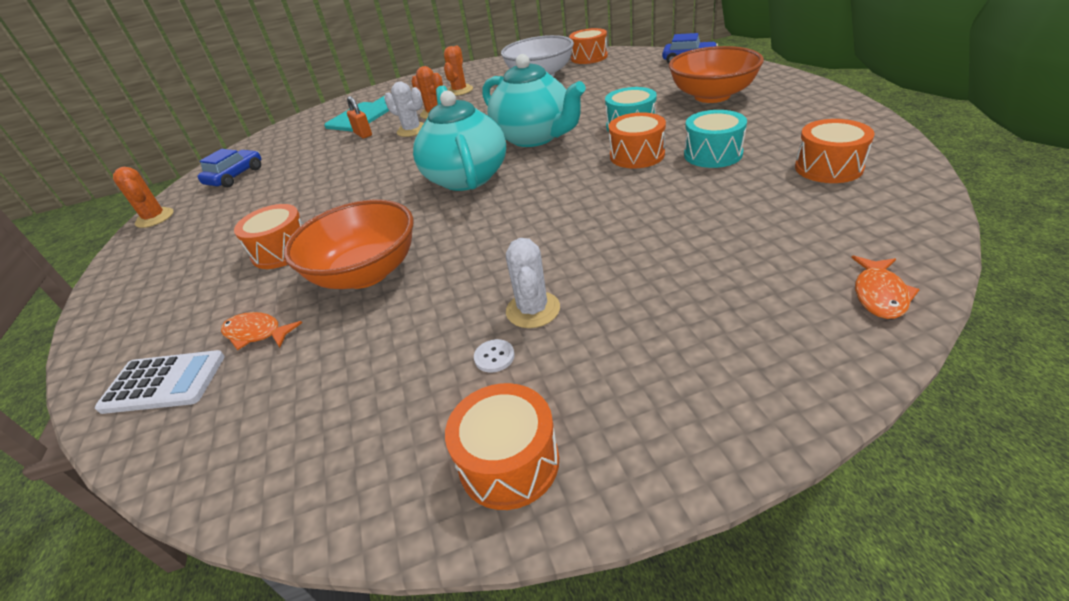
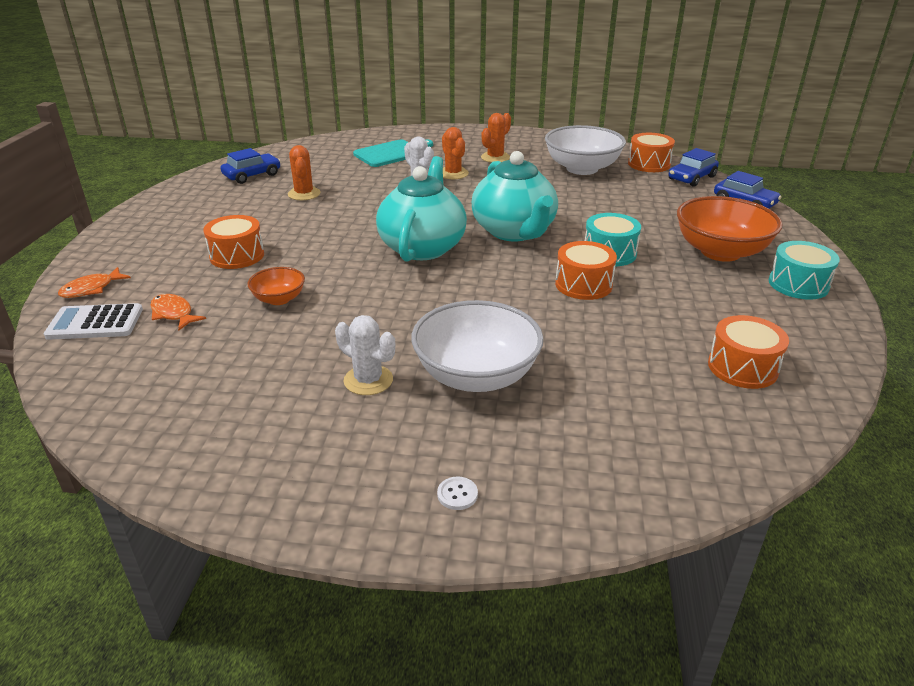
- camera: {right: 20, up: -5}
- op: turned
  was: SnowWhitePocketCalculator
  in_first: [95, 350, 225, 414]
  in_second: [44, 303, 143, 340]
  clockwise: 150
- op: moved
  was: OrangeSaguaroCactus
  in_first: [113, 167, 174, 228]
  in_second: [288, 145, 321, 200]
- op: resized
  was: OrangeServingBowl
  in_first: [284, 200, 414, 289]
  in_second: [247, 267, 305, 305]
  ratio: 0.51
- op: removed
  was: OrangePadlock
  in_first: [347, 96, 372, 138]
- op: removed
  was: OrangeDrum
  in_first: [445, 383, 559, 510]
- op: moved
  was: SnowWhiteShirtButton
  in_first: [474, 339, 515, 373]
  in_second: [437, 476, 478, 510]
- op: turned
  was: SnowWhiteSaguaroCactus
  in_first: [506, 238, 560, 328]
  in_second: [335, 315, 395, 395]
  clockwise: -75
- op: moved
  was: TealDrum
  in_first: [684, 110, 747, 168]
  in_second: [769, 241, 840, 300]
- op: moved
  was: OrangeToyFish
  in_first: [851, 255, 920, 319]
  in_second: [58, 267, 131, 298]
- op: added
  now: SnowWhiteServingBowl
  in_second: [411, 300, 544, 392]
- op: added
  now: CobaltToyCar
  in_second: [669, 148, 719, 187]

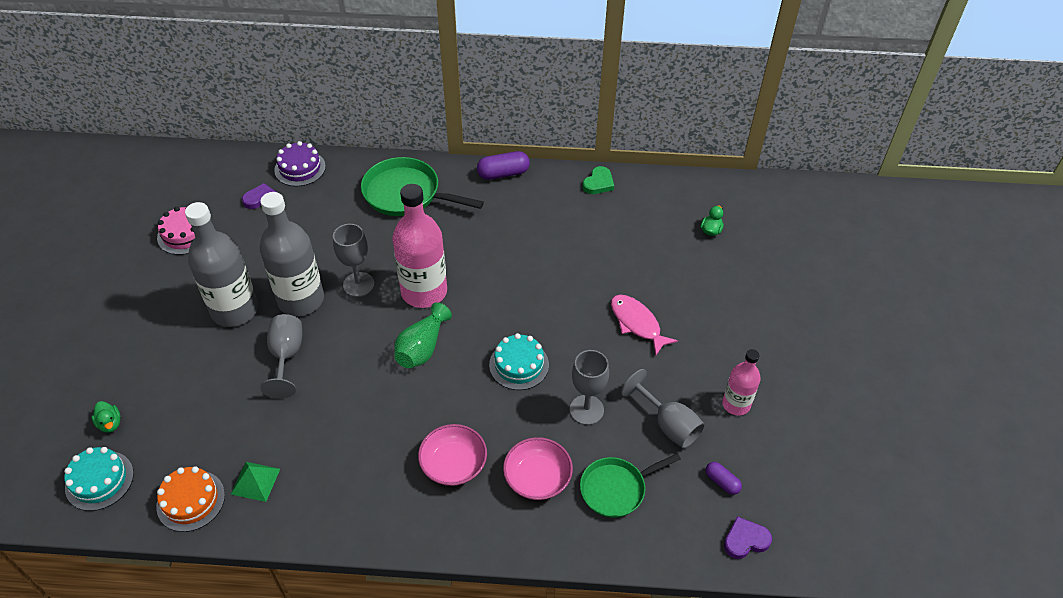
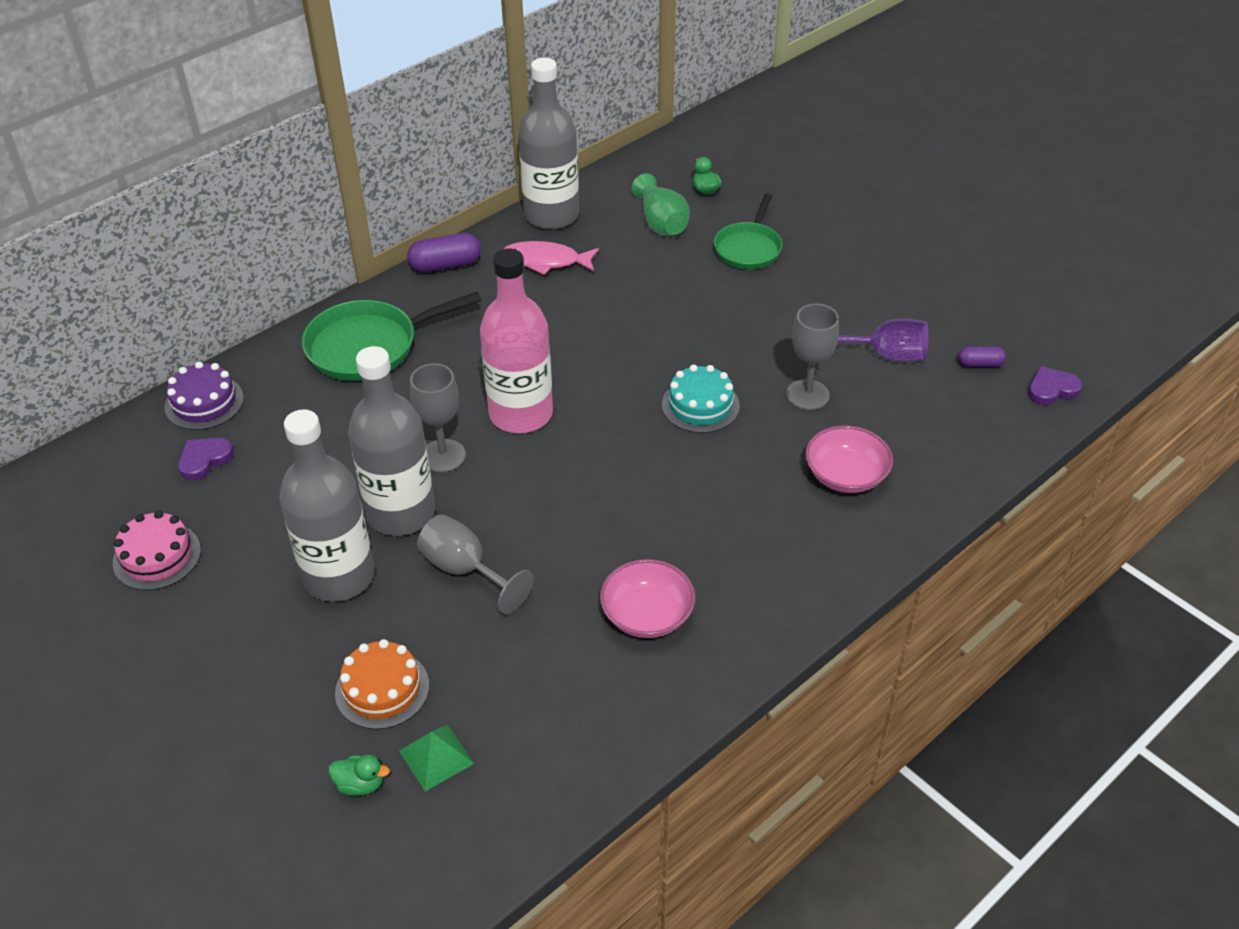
- camera: {right: -45, up: -5}
- op: removed
  was: TealLayerCake
  in_first: [64, 447, 134, 511]
- op: moved
  was: OrangeLayerCake
  in_first: [156, 466, 225, 532]
  in_second: [335, 639, 429, 730]
- op: moved
  was: EmeraldPyramid
  in_first: [231, 462, 280, 502]
  in_second: [399, 724, 474, 791]
- op: moved
  was: EmeraldVase
  in_first: [394, 302, 452, 368]
  in_second: [632, 173, 690, 236]
- op: moved
  was: RosePinkServingBowl
  in_first: [418, 424, 487, 486]
  in_second: [600, 559, 695, 638]
- op: turned
  was: VioletPill
  in_first: [477, 151, 530, 180]
  in_second: [407, 233, 481, 272]
  clockwise: 45
- op: moved
  was: EmeraldFryingPan
  in_first: [580, 453, 681, 518]
  in_second: [714, 193, 782, 269]
- op: replaced
  was: EmeraldLoveHeart
  now: GrayFlask
  in_first: [583, 166, 614, 194]
  in_second: [518, 58, 579, 230]
- op: moved
  was: RosePinkToyFish
  in_first: [611, 295, 678, 355]
  in_second: [504, 241, 599, 275]
- op: recoloured
  was: GrayGoblet
  now: VioletGoblet
  in_first: [621, 369, 705, 449]
  in_second: [838, 319, 929, 362]
- op: removed
  was: RosePinkFlask
  in_first: [722, 349, 761, 416]
- op: turned
  was: VioletLoveHeart
  in_first: [724, 516, 772, 559]
  in_second: [1028, 366, 1082, 405]
  clockwise: 45

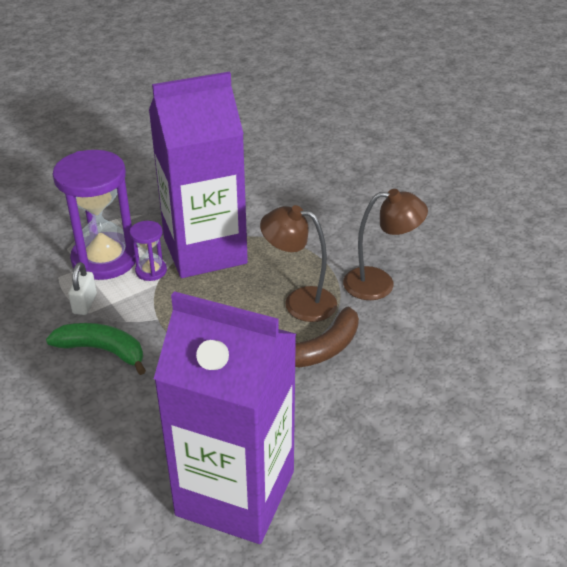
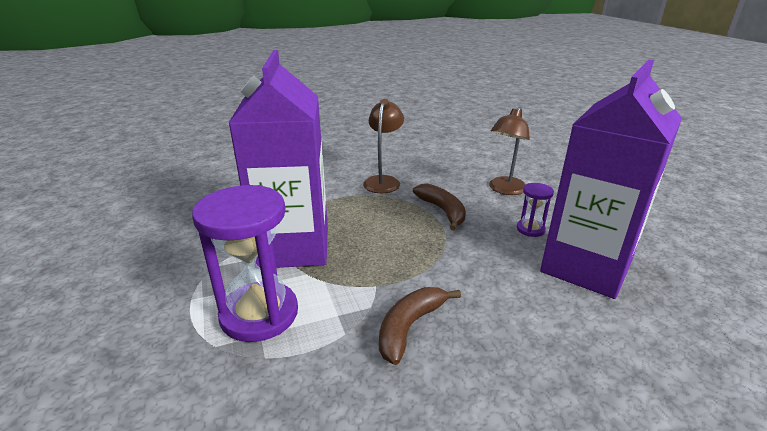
- camera: {right: -75, up: -10}
- op: recoloured
  was: EmeraldBananaFruit
  now: RussetBananaFruit
  in_first: [46, 323, 146, 375]
  in_second: [379, 287, 461, 365]
- op: removed
  was: SnowWhitePadlock
  in_first: [68, 262, 97, 315]
- op: moved
  was: VioletSandglass
  in_first: [130, 221, 167, 281]
  in_second: [517, 183, 554, 237]
- op: moved
  was: RussetLamp
  in_first: [260, 205, 337, 322]
  in_second: [489, 107, 530, 195]

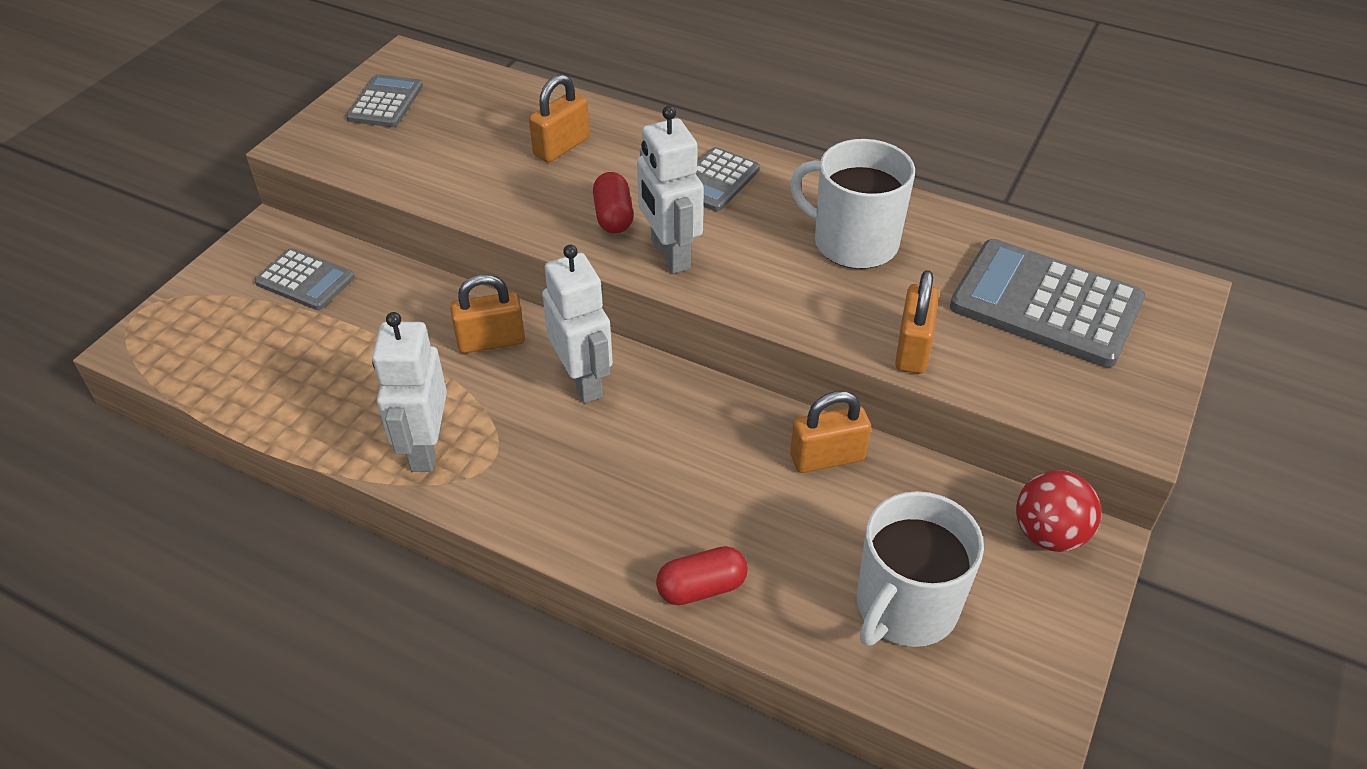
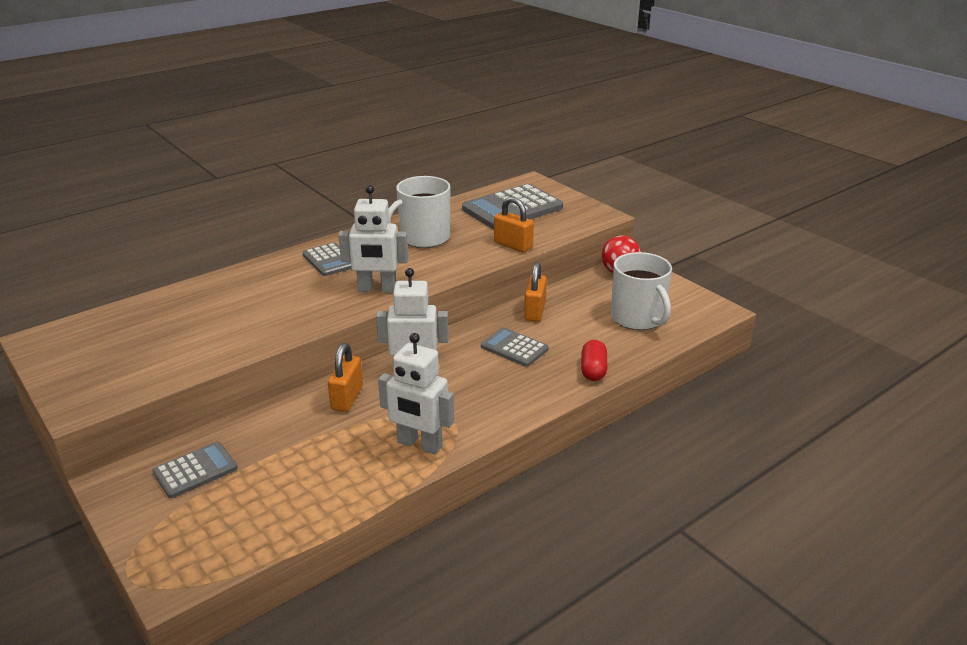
- camera: {right: -65, up: -15}
- op: moved
  was: GrayPocketCalculator
  in_first: [346, 74, 423, 127]
  in_second: [481, 327, 549, 367]
- op: removed
  was: OrangePadlock
  in_first: [529, 74, 590, 162]
- op: removed
  was: ScarletPill
  in_first: [593, 172, 634, 234]

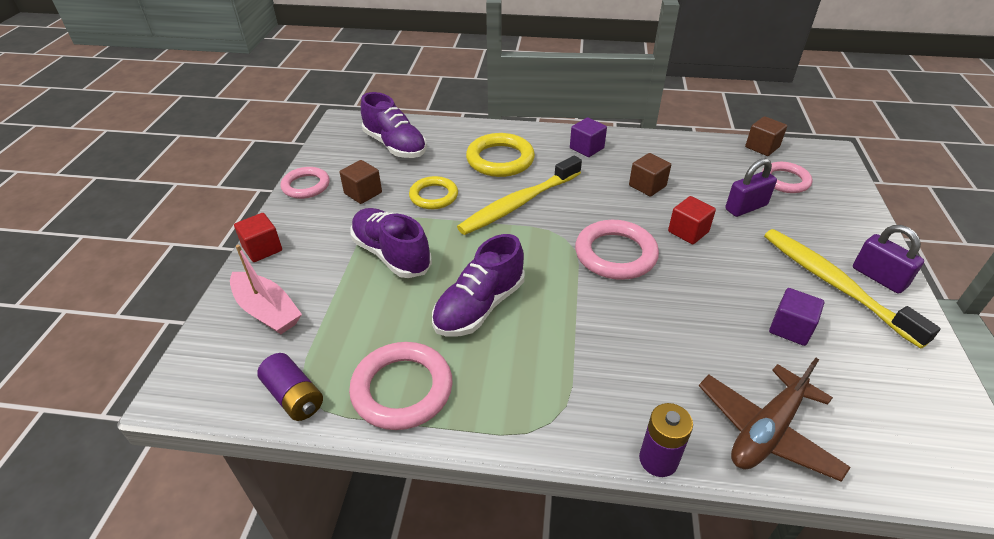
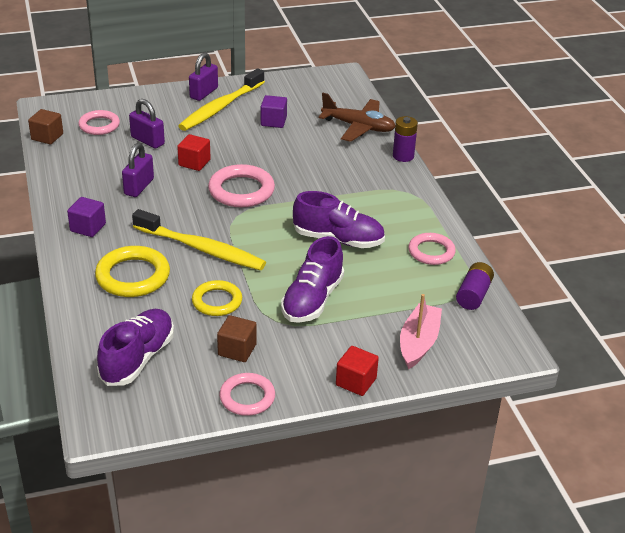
- camera: {right: -115, up: -5}
- op: resized
  was: RosePinkRing
  in_first: [349, 342, 453, 430]
  in_second: [408, 233, 456, 265]
  ratio: 0.67
- op: replaced
  was: RussetBlock
  now: VioletPadlock
  in_first: [629, 153, 671, 197]
  in_second: [122, 143, 154, 197]

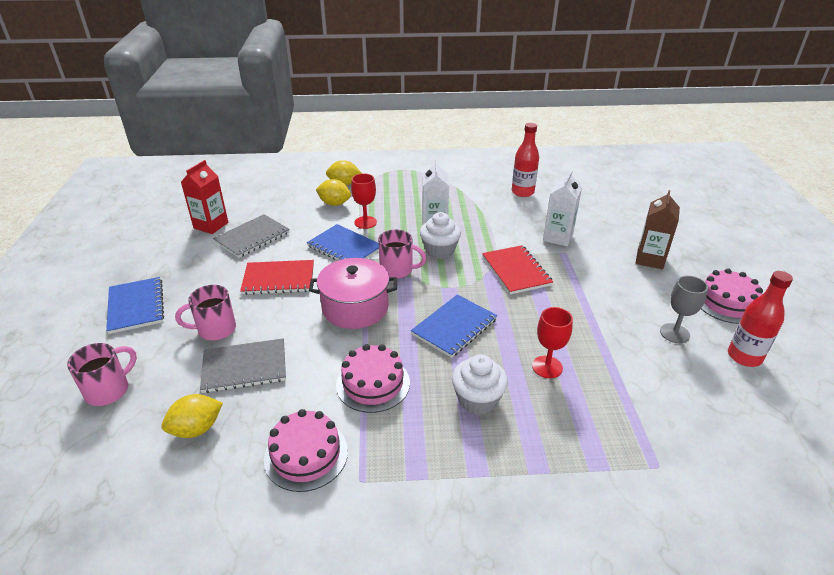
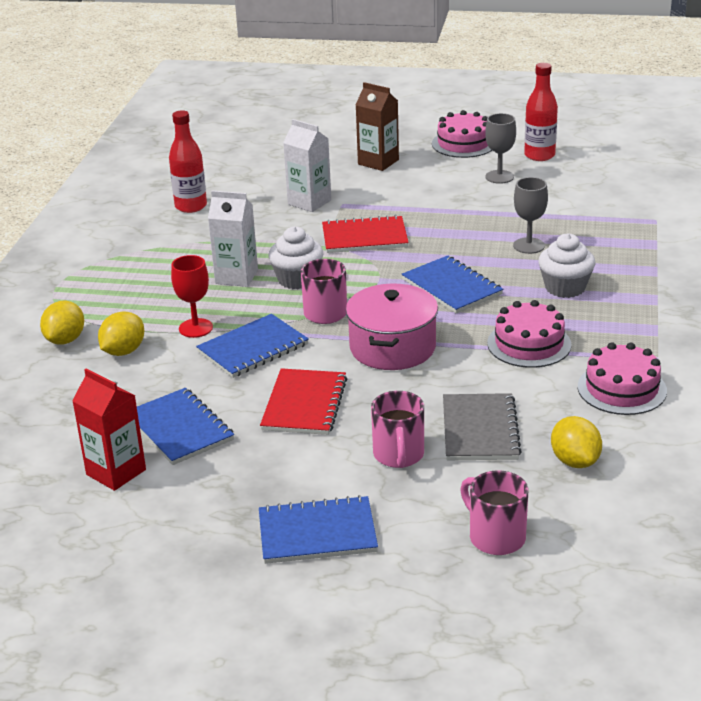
- camera: {right: -75, up: -5}
- op: recoloured
  was: GrayNotebook
  now: CobaltNotebook
  in_first: [213, 214, 290, 258]
  in_second: [137, 388, 234, 465]
- op: recoloured
  was: ScarletGoblet
  now: GrayGoblet
  in_first: [532, 307, 573, 378]
  in_second: [513, 177, 548, 254]

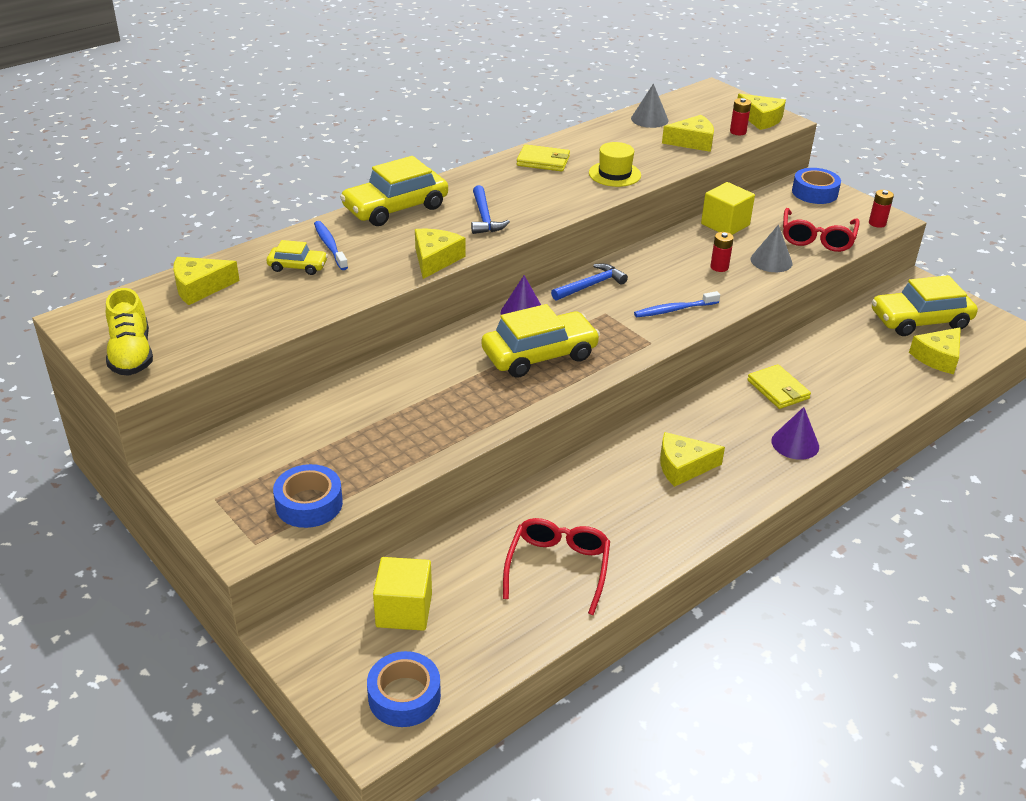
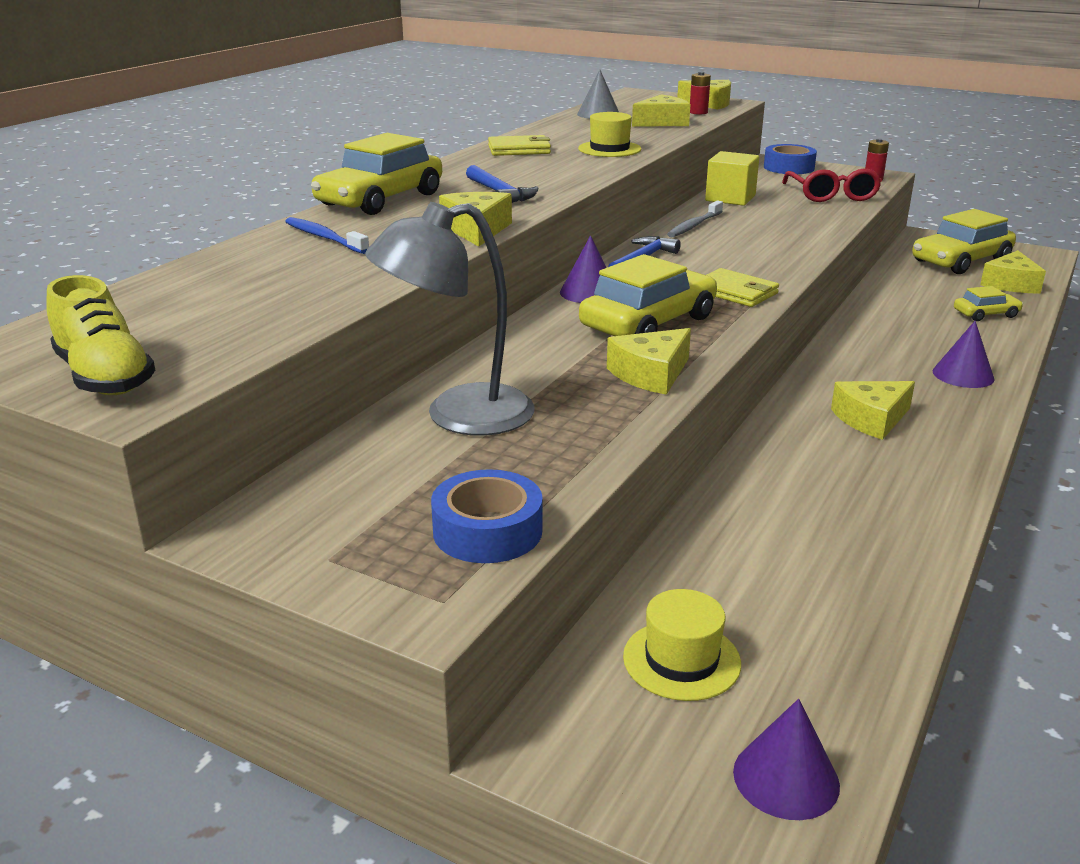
- camera: {right: -20, up: -10}
- op: moved
  was: BrightYellowCheese
  in_first: [173, 257, 239, 305]
  in_second: [607, 328, 691, 395]
- op: moved
  was: BrightYellowToyCar
  in_first: [267, 240, 328, 275]
  in_second: [954, 286, 1023, 321]
- op: replaced
  was: CobaltStickyTape
  now: VioletConeShape
  in_first: [367, 651, 441, 727]
  in_second: [733, 699, 840, 820]
- op: replaced
  was: BrightYellowBlock
  now: BrightYellowTopHat
  in_first: [373, 557, 432, 631]
  in_second: [623, 589, 741, 701]
- op: removed
  was: ScarletEyeglasses
  in_first: [503, 518, 610, 615]
- op: removed
  was: CobaltDentalBrush
  in_first: [634, 291, 720, 317]
- op: removed
  was: ScarletAaBattery
  in_first: [710, 232, 734, 272]
- op: moved
  was: BrightYellowWallet
  in_first: [747, 364, 811, 409]
  in_second: [707, 268, 779, 307]
- op: removed
  was: GrayConeShape
  in_first: [750, 224, 792, 272]
- op: added
  now: GrayLamp
  in_second: [365, 202, 535, 436]
- op: added
  now: GrayDentalBrush
  in_second: [667, 201, 723, 237]

